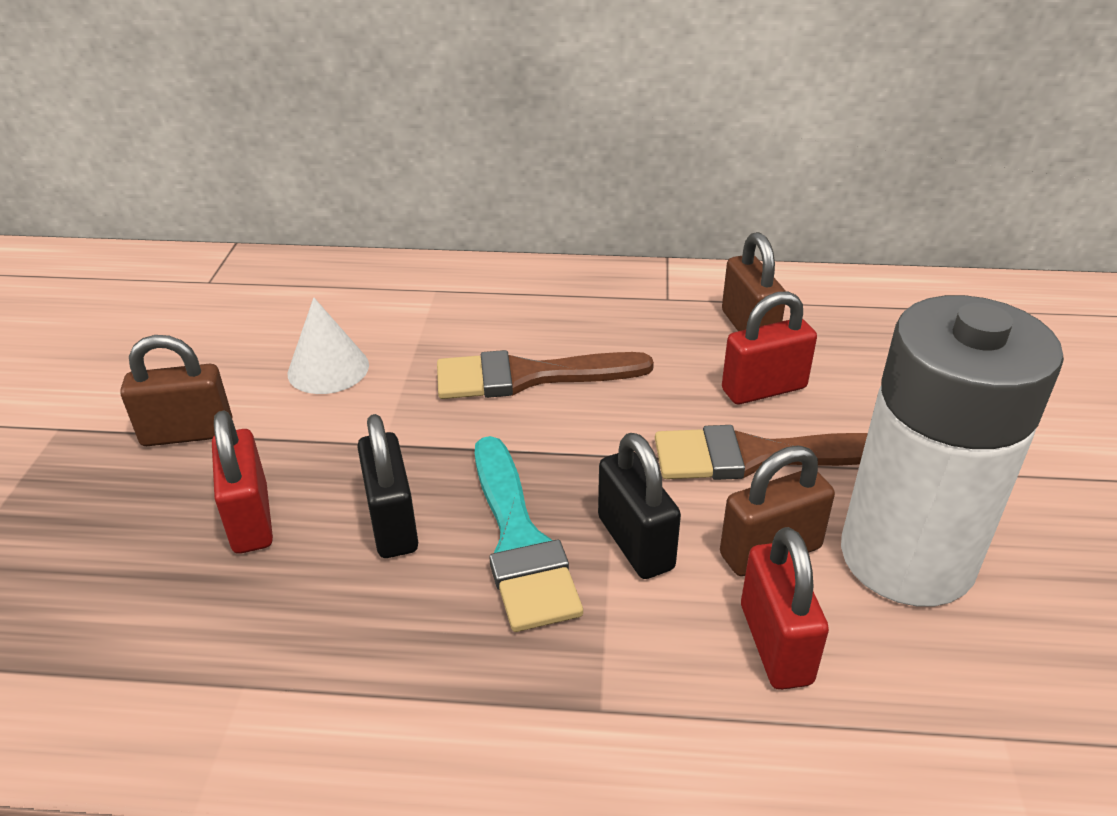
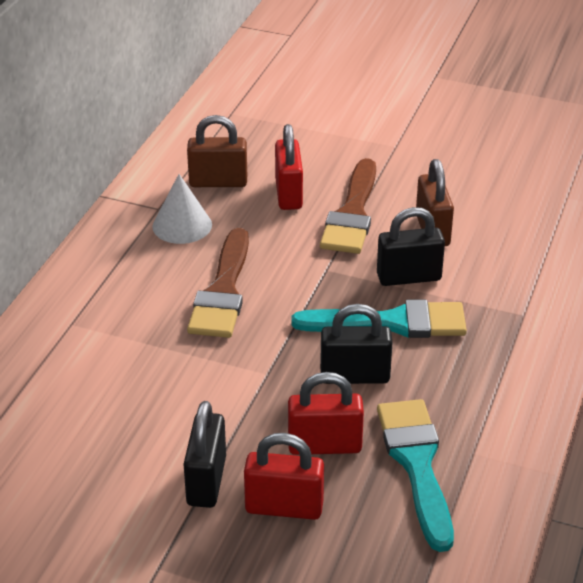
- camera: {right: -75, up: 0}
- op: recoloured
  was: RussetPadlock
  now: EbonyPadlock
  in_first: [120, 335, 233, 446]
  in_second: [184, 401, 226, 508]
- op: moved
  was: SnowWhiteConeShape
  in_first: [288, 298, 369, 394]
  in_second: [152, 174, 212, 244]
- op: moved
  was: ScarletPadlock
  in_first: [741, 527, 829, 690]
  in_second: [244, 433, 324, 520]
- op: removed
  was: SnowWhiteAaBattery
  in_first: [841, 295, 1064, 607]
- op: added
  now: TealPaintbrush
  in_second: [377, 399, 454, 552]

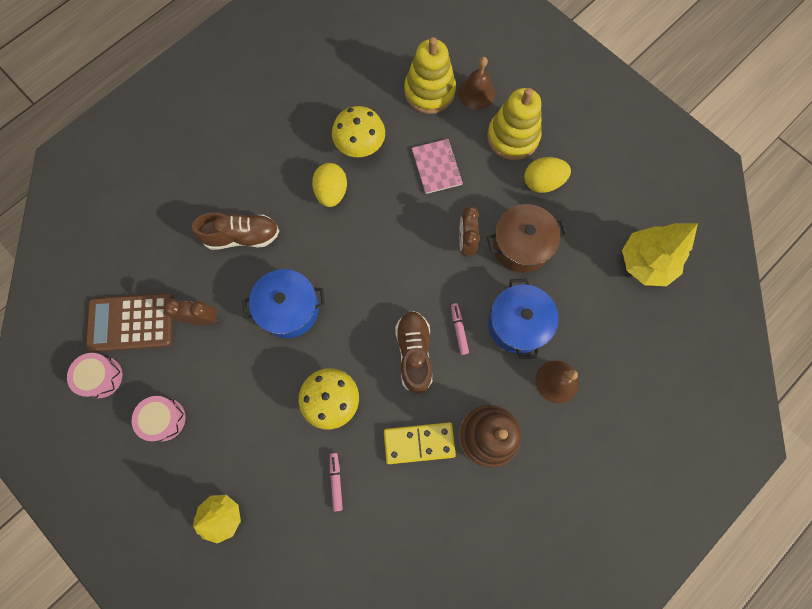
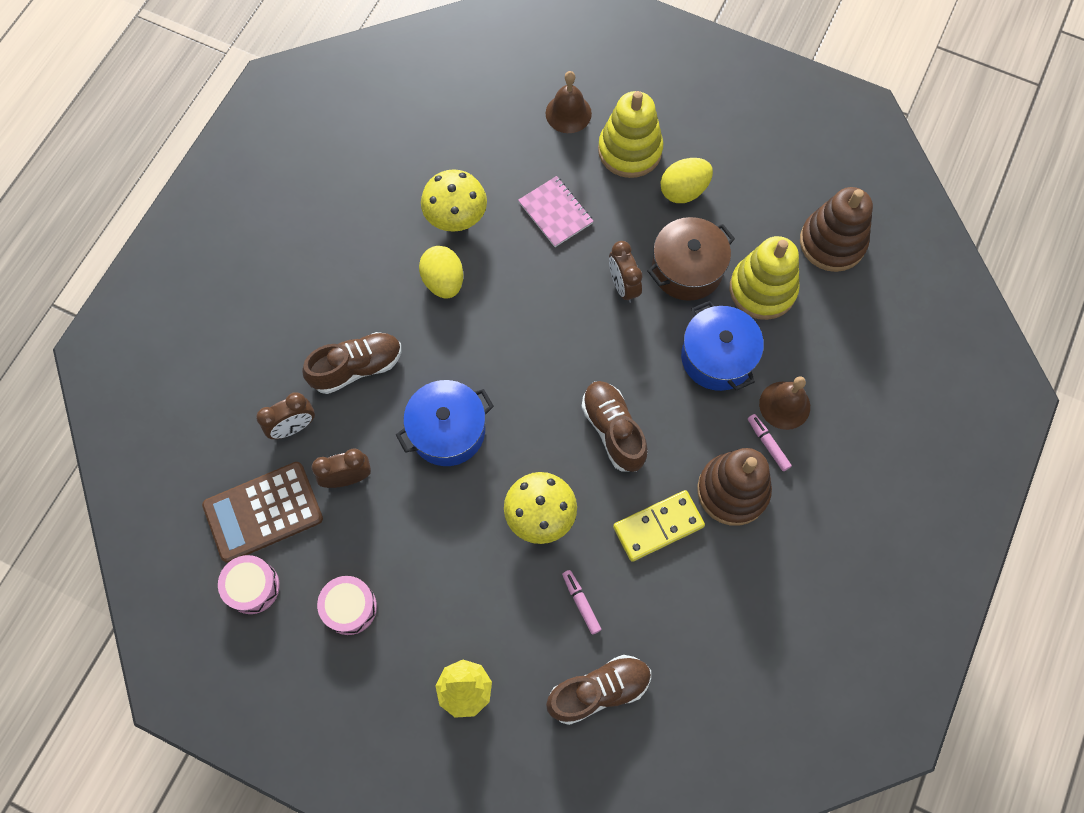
- camera: {right: -20, up: -5}
- op: moved
  was: BrightYellowStackingRings
  in_first: [404, 37, 456, 114]
  in_second: [730, 236, 800, 320]
- op: moved
  was: RosePinkMarkerPen
  in_first: [451, 303, 469, 355]
  in_second: [748, 414, 792, 471]
- op: replaced
  was: BrightYellowTree
  now: RussetStackingRings
  in_first: [622, 223, 698, 286]
  in_second: [800, 187, 873, 272]
- op: added
  now: RussetBedsideClock
  in_second: [256, 392, 315, 439]
- op: added
  now: RussetSneaker
  in_second: [546, 655, 651, 725]

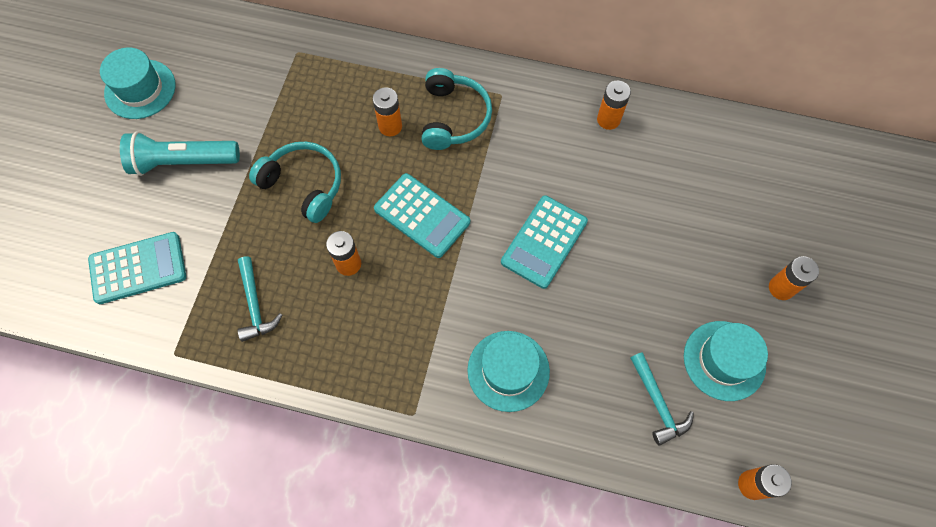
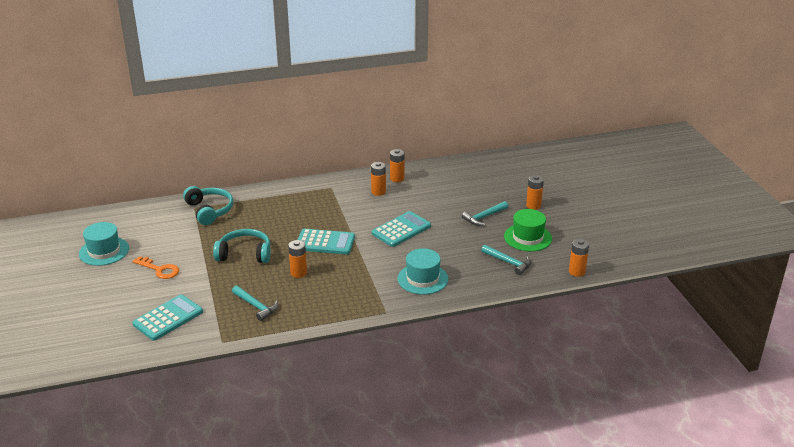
- camera: {right: -30, up: -35}
- op: replaced
  was: TealPocketTorch
  now: OrangeDoorKey
  in_first: [120, 132, 240, 176]
  in_second: [133, 256, 179, 279]
- op: moved
  was: OrangeAaBattery
  in_first: [373, 87, 402, 136]
  in_second: [371, 162, 386, 196]
- op: moved
  was: TealHeadphones
  in_first: [421, 68, 492, 150]
  in_second: [183, 186, 233, 225]
- op: turned
  was: TealPocketCalculator
  in_first: [501, 195, 588, 289]
  in_second: [372, 211, 431, 247]
  clockwise: -135
- op: recoloured
  was: TealTopHat
  now: EmeraldTopHat
  in_first: [684, 321, 768, 401]
  in_second: [504, 209, 552, 251]
- op: added
  now: TealHammer
  in_second: [462, 201, 508, 226]

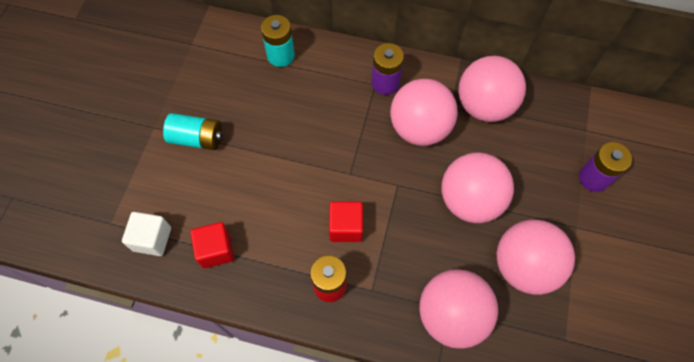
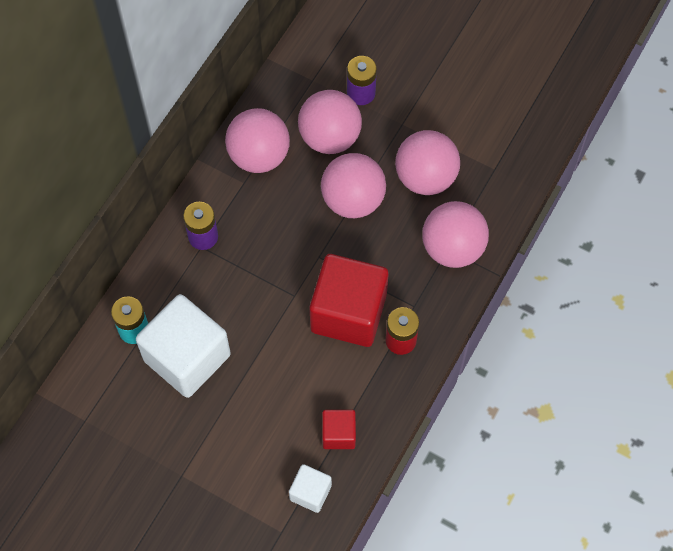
- camera: {right: -75, up: 0}
- op: removed
  was: TealAaBattery
  in_first: [163, 113, 223, 150]
- op: resized
  was: ScarletBlock
  in_first: [329, 201, 363, 242]
  in_second: [310, 254, 389, 347]
  ratio: 2.05
- op: moved
  was: RosePinkBall
  in_first: [390, 79, 458, 146]
  in_second: [298, 90, 362, 154]
- op: added
  now: SnowWhiteBlock
  in_second: [136, 294, 231, 398]

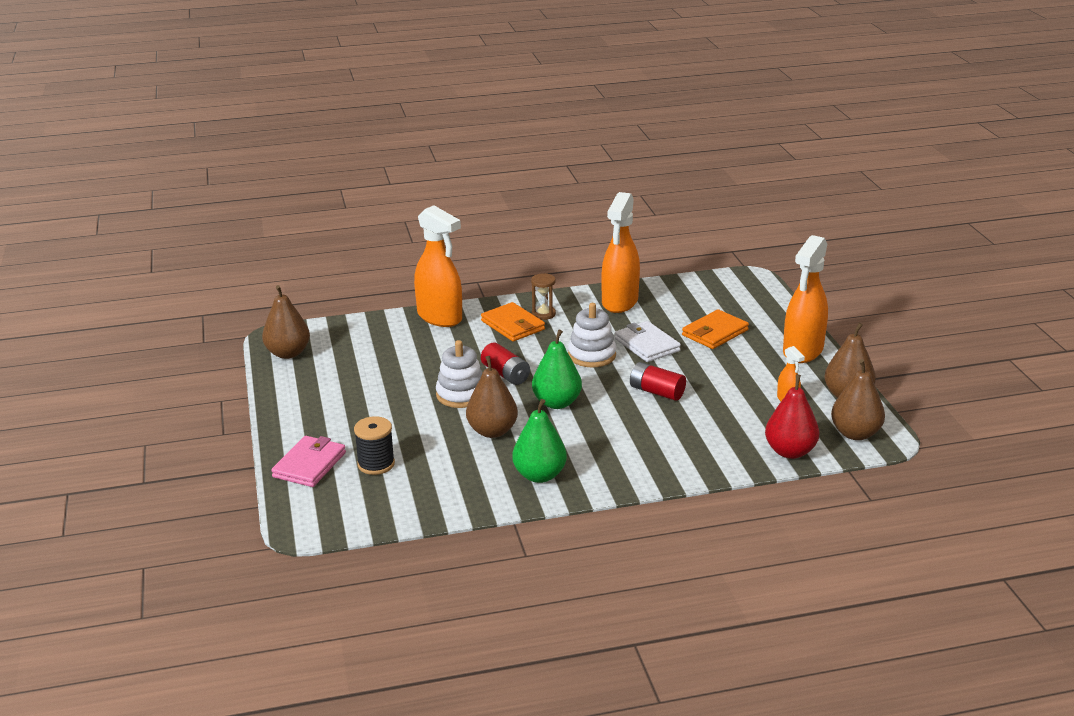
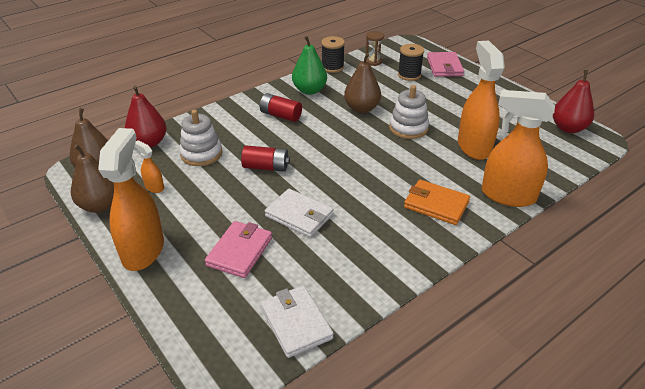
- camera: {right: 155, up: 10}
- op: recoloured
  was: RussetPearFruit
  now: ScarletPearFruit
  in_first: [262, 285, 310, 359]
  in_second: [553, 70, 594, 133]
- op: moved
  was: ScarletAaBattery
  in_first: [481, 342, 530, 385]
  in_second: [260, 93, 302, 122]
- op: moved
  was: RussetSandglass
  in_first: [531, 273, 556, 320]
  in_second: [366, 31, 384, 66]
- op: removed
  was: EmeraldPearFruit
  in_first: [532, 330, 582, 409]
- op: moved
  was: SnowWhiteStackingRings
  in_first: [568, 303, 616, 367]
  in_second: [179, 110, 222, 166]
- op: moved
  was: OrangeSprayCleaner
  in_first: [601, 192, 640, 313]
  in_second: [458, 41, 505, 160]
- op: recoloured
  was: OrangeWallet
  now: RosePinkWallet
  in_first: [682, 309, 749, 349]
  in_second: [205, 221, 272, 278]
- op: added
  now: SnowWhiteWallet
  in_second: [260, 285, 334, 358]
- op: added
  now: EbonyBobbin
  in_second: [321, 36, 345, 73]

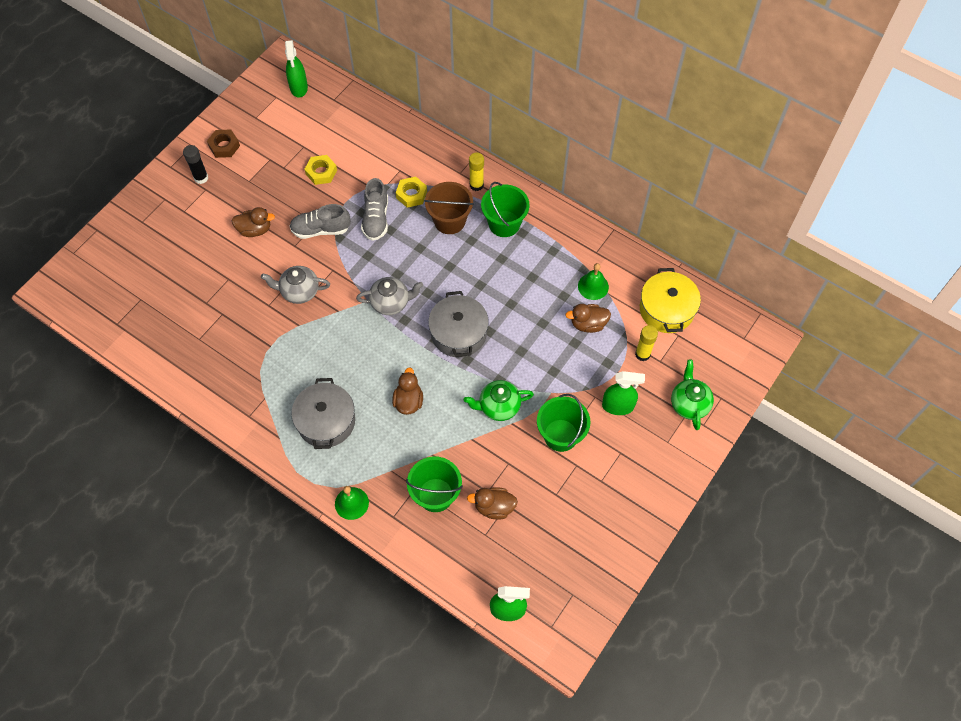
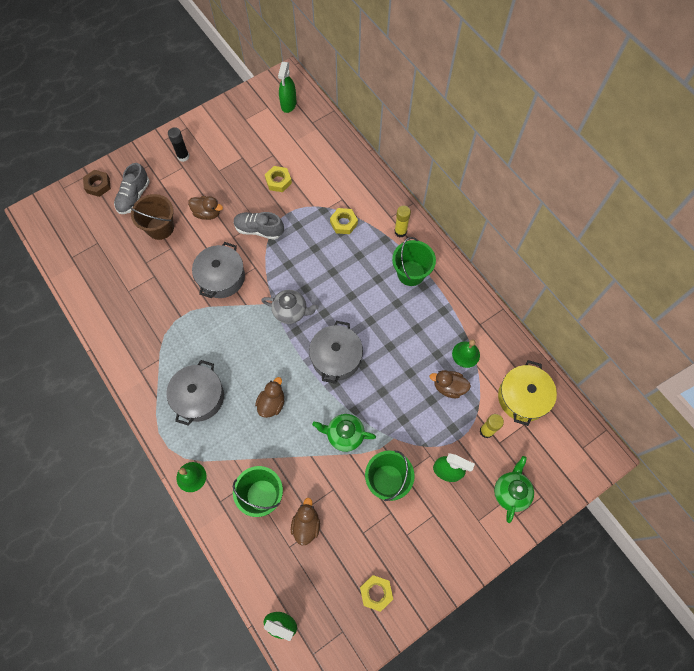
- camera: {right: 20, up: 5}
- op: moved
  was: RussetHexNut
  in_first: [207, 130, 240, 158]
  in_second: [83, 170, 111, 197]
- op: replaced
  was: GrayChinaTeapot
  now: GrayCookingPot
  in_first: [261, 266, 330, 304]
  in_second: [192, 242, 245, 298]
- op: moved
  was: GraySneaker
  in_first: [361, 178, 388, 241]
  in_second: [114, 163, 150, 214]
- op: moved
  was: RussetSandBucket
  in_first: [424, 182, 474, 234]
  in_second: [129, 194, 174, 240]
- op: turned
  was: RussetToyDuck
  in_first: [467, 487, 518, 520]
  in_second: [291, 498, 320, 546]
  clockwise: 75
- op: added
  now: BrightYellowHexNut
  in_second: [360, 575, 393, 612]

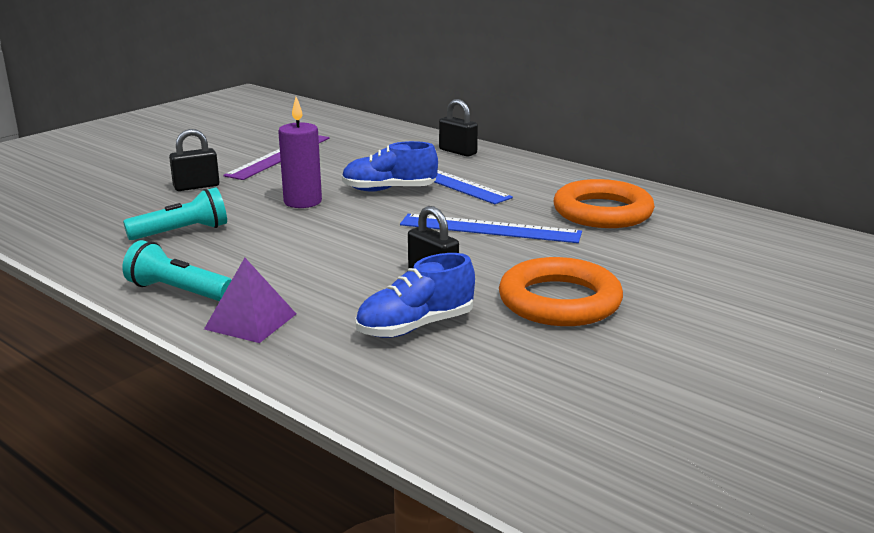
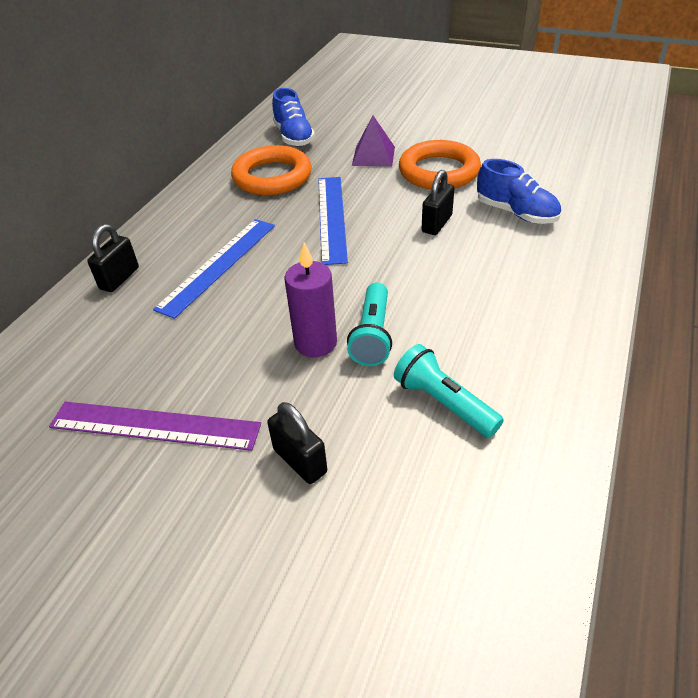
- camera: {right: -105, up: 20}
- op: moved
  was: TealPocketTorch
  in_first: [122, 240, 232, 301]
  in_second: [347, 283, 392, 366]
- op: moved
  was: VioletPyramid
  in_first: [204, 258, 296, 343]
  in_second: [352, 116, 395, 167]
- op: moved
  was: CobaltSneaker
  in_first: [342, 141, 438, 192]
  in_second: [272, 88, 315, 147]

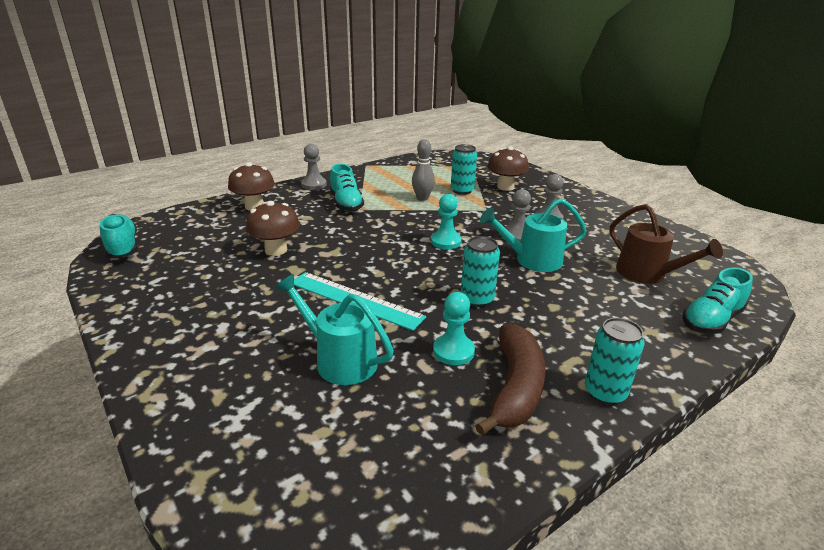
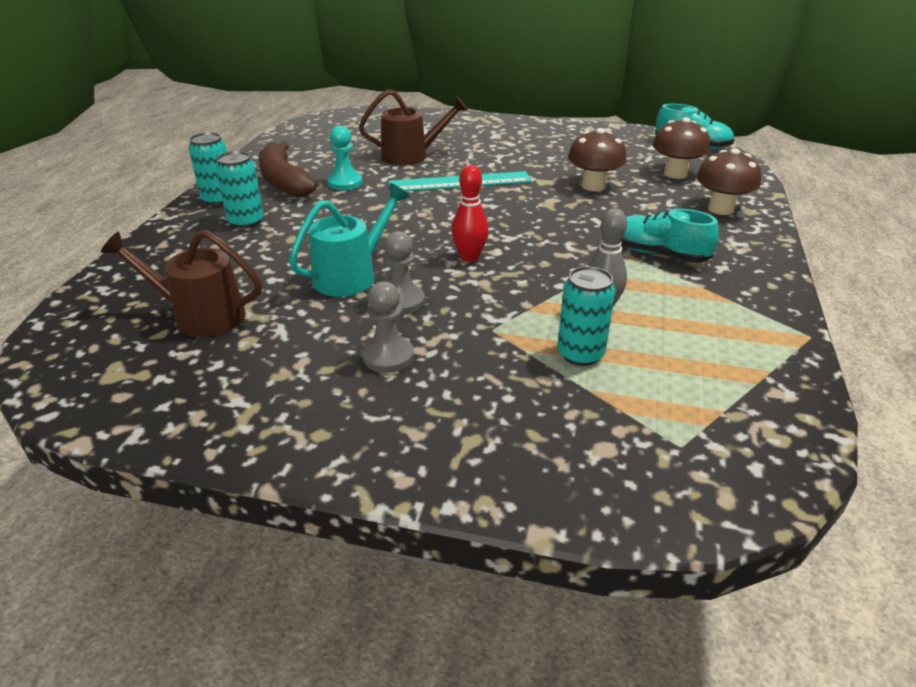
- camera: {right: 140, up: 5}
- op: recoloured
  was: TealWateringPot
  now: RussetWateringPot
  in_first: [275, 274, 394, 385]
  in_second: [359, 89, 468, 165]
- op: removed
  was: GrayChessPawn
  in_first: [301, 144, 327, 190]
- op: replaced
  was: TealChessPawn
  now: ScarletBowlingPin
  in_first: [431, 194, 462, 249]
  in_second: [452, 165, 489, 262]
- op: moved
  was: TealCan
  in_first: [461, 236, 500, 307]
  in_second: [216, 151, 264, 228]
- op: moved
  was: RussetFungus
  in_first: [488, 146, 529, 191]
  in_second: [653, 117, 710, 179]
- op: removed
  was: TealSneaker
  in_first: [682, 267, 753, 334]

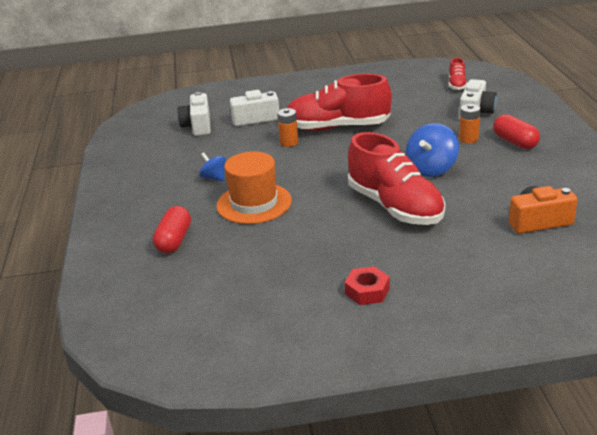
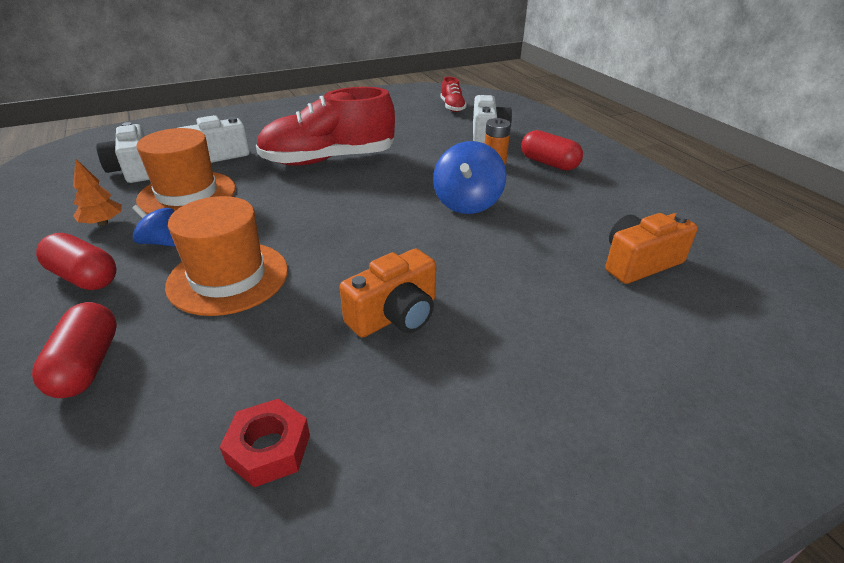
- camera: {right: -20, up: 5}
- op: removed
  was: OrangeAaBattery
  in_first: [277, 108, 298, 147]
- op: moved
  was: ScarletHexNut
  in_first: [345, 266, 390, 305]
  in_second: [220, 399, 310, 487]
- op: removed
  was: ScarletSneaker
  in_first: [348, 132, 445, 225]
- op: added
  now: ScarletPill
  in_second: [36, 233, 117, 290]
- op: added
  now: OrangeTree
  in_second: [73, 159, 122, 226]
- op: added
  now: OrangeTopHat
  in_second: [136, 128, 236, 214]
- op: added
  now: OrangePhotoCamera
  in_second: [340, 248, 436, 338]

